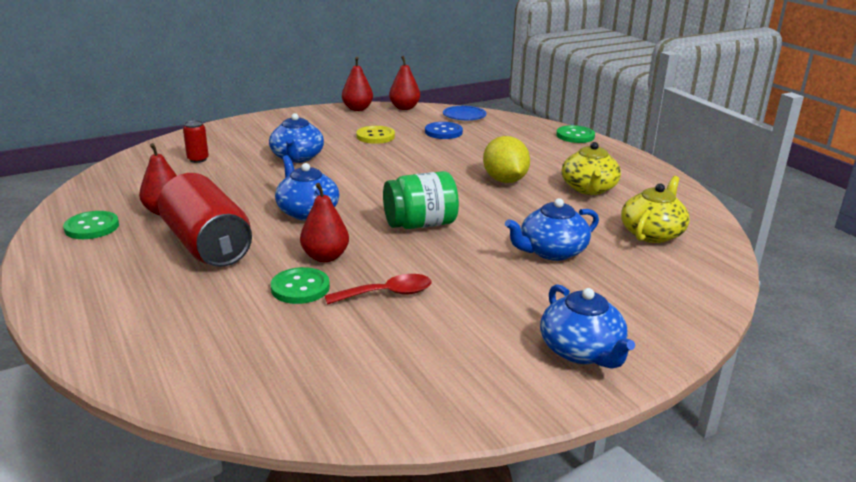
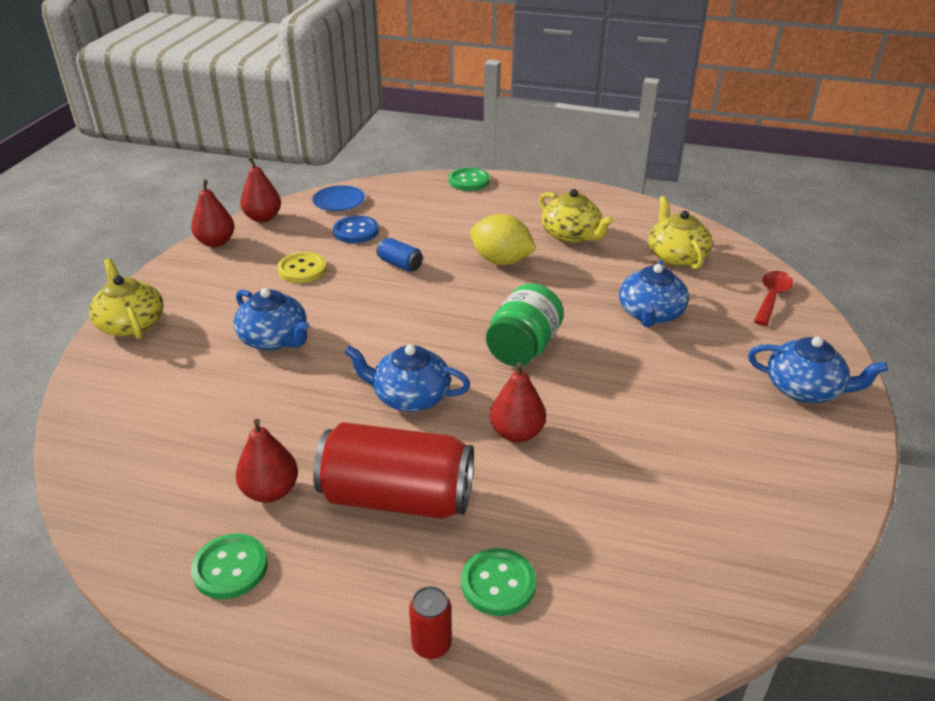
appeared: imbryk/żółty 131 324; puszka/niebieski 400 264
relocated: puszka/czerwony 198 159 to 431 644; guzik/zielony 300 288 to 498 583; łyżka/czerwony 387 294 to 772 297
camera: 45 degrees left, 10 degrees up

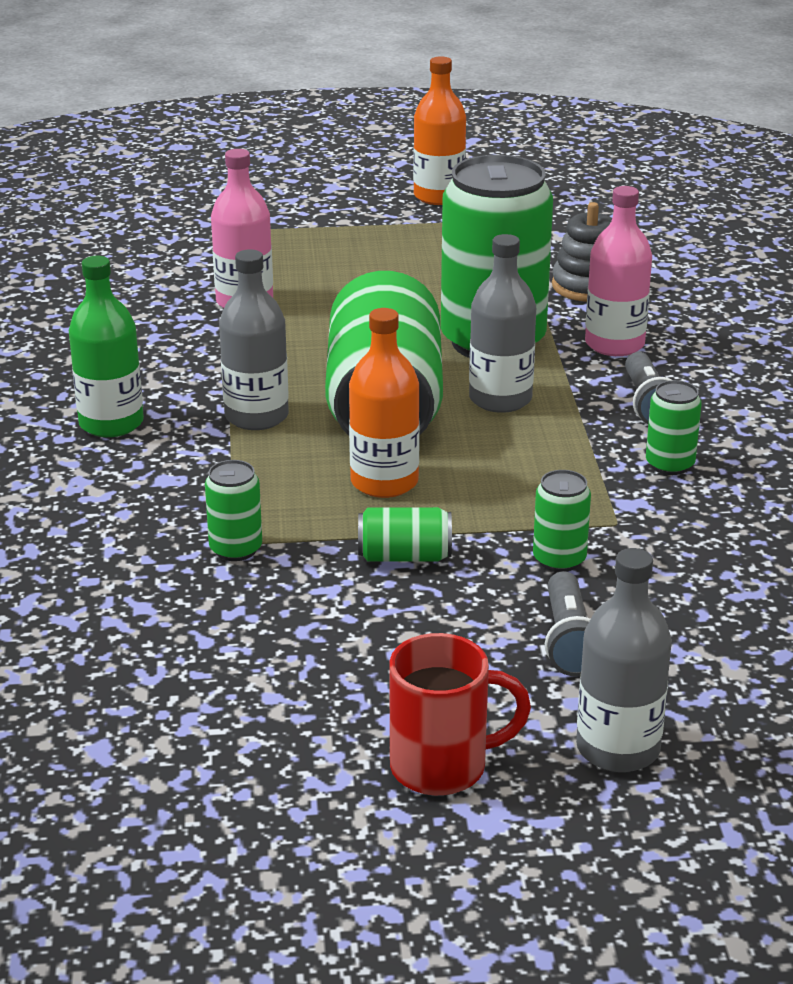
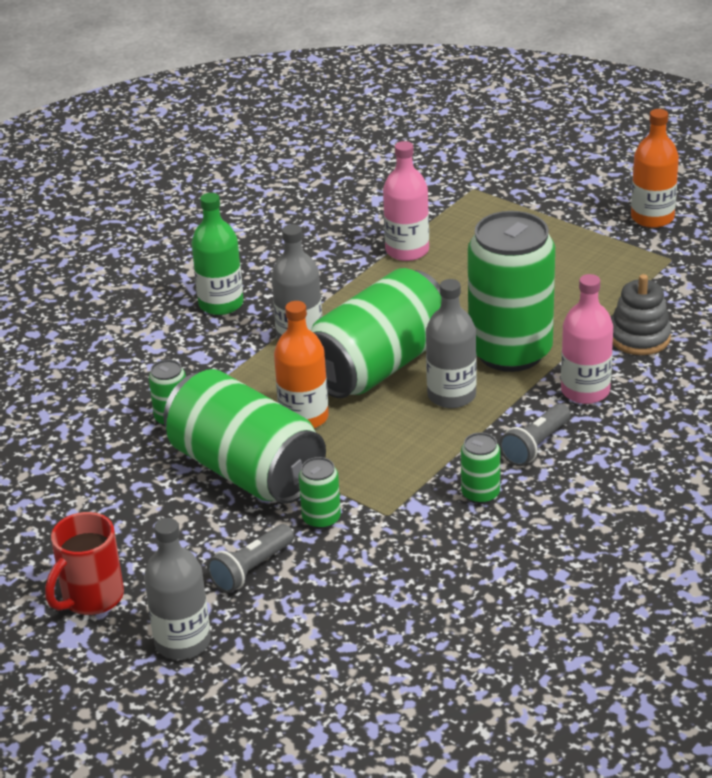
spun: kubek/czerwony 442 767 = 91 598 90 degrees clockwise
size: puszka/zielony 404 556 = 246 470 x2.39
camera: 45 degrees right, 5 degrees up

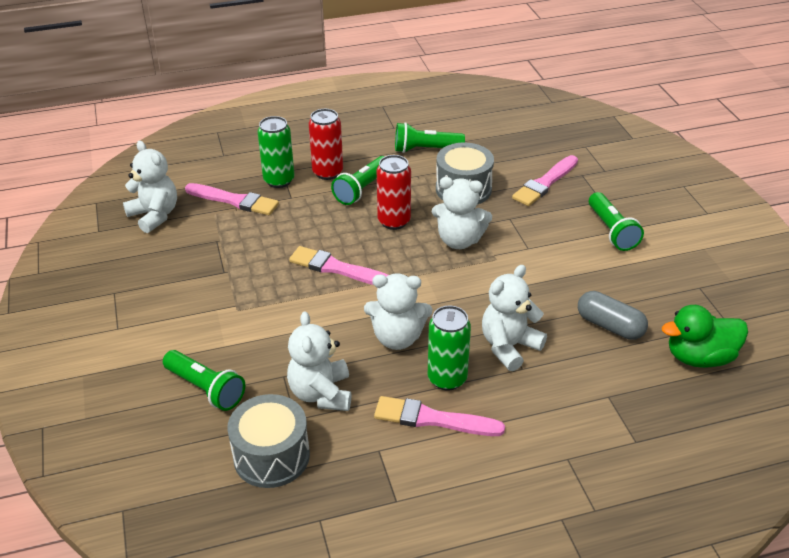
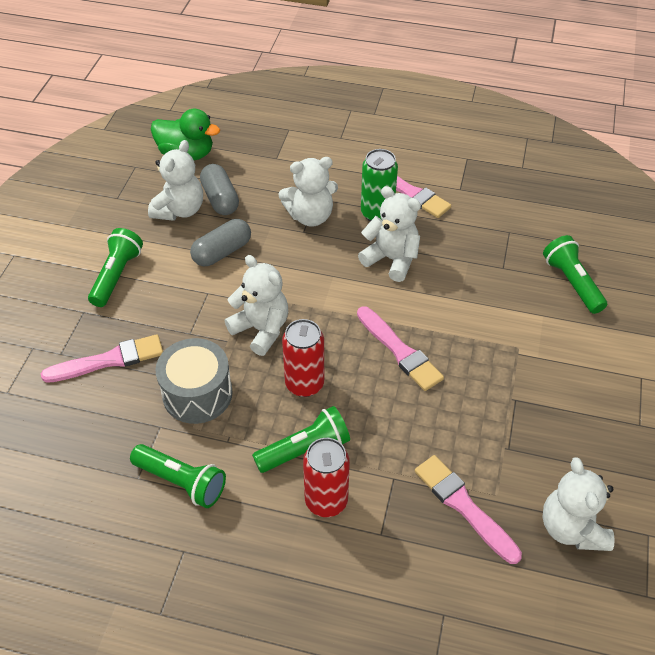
missing: bęben/szary 271 456; puszka/zielony 279 180
appeared: kapsułka/szary 222 252
relocated: miś/biały 321 394 to 180 210
camera: 150 degrees left, 10 degrees up

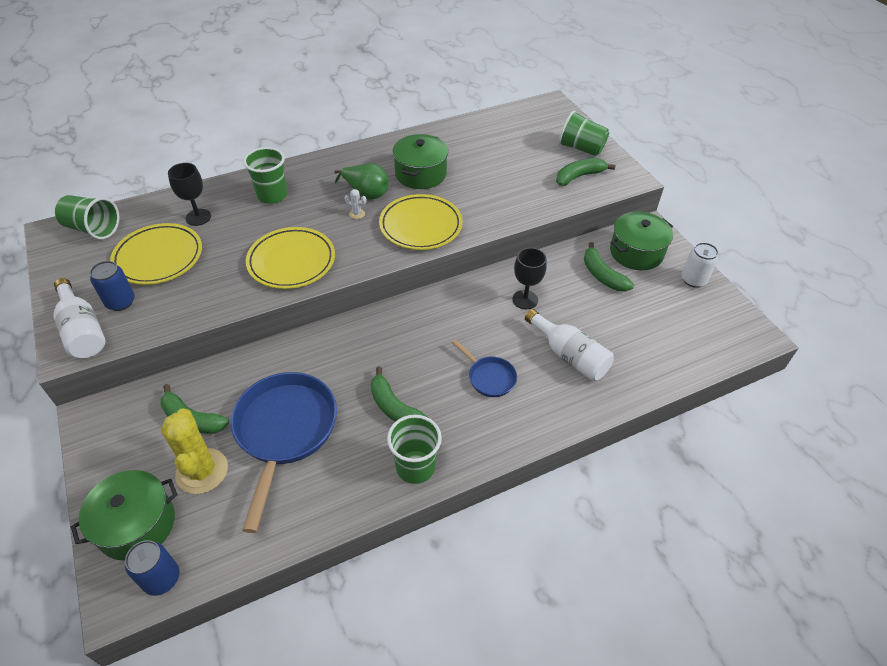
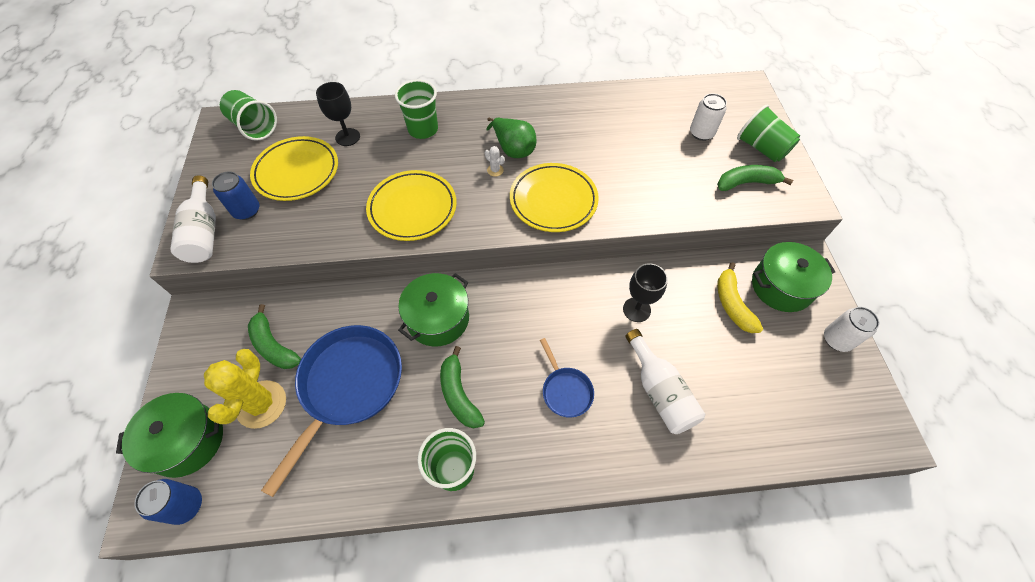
appeared: puszka/biały 701 133
relocated: garnek/zielony 420 174 to 438 319
colour: banan/zielony 602 275 to banan/żółty 732 304
camera: 20 degrees right, 10 degrees up

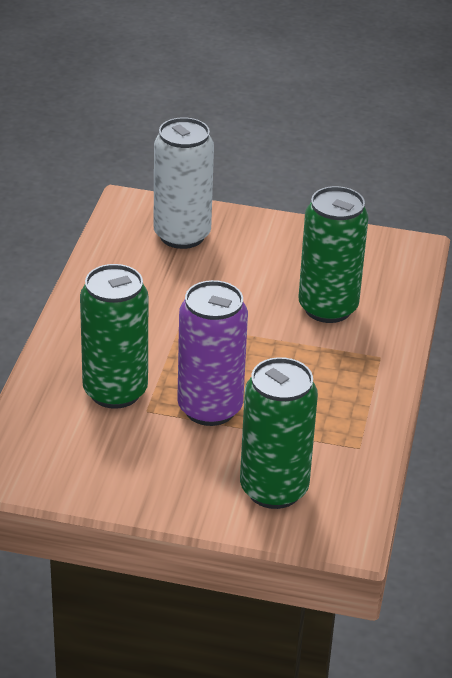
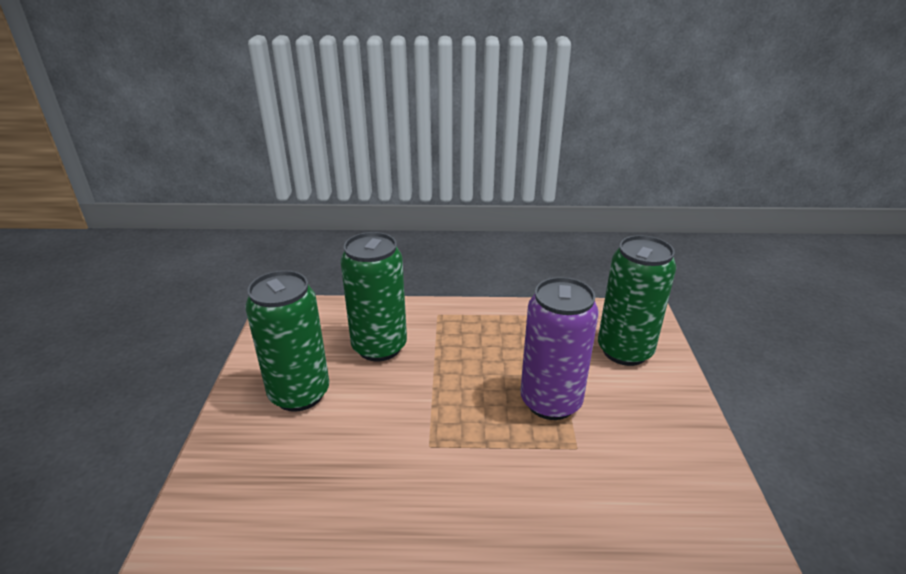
missing: puszka/biały 182 235
relocated: puszka/zielony 115 391 to 299 394
camera: 100 degrees left, 5 degrees down

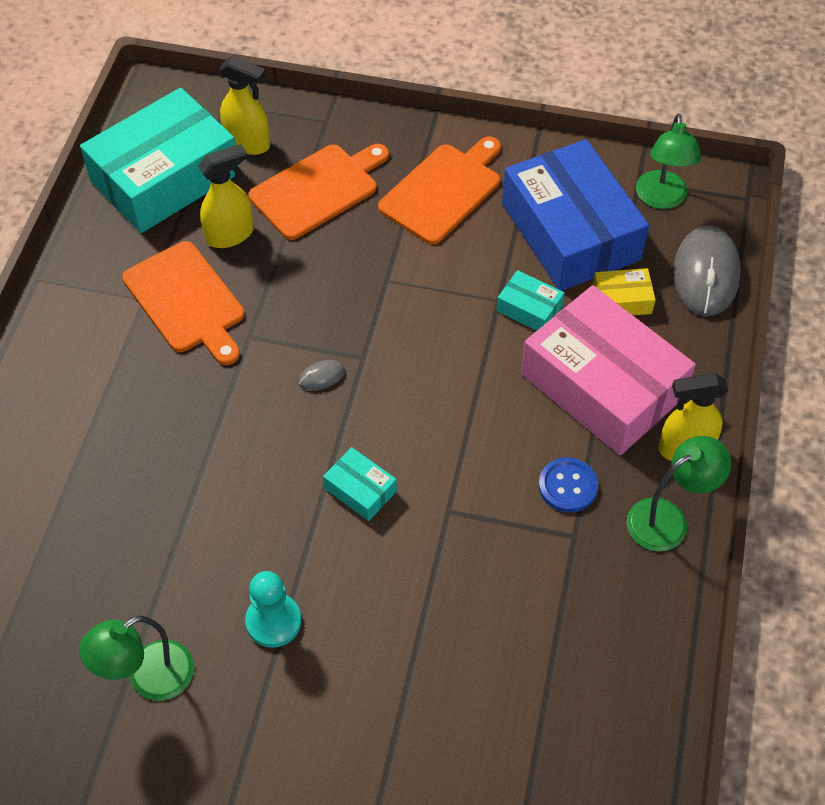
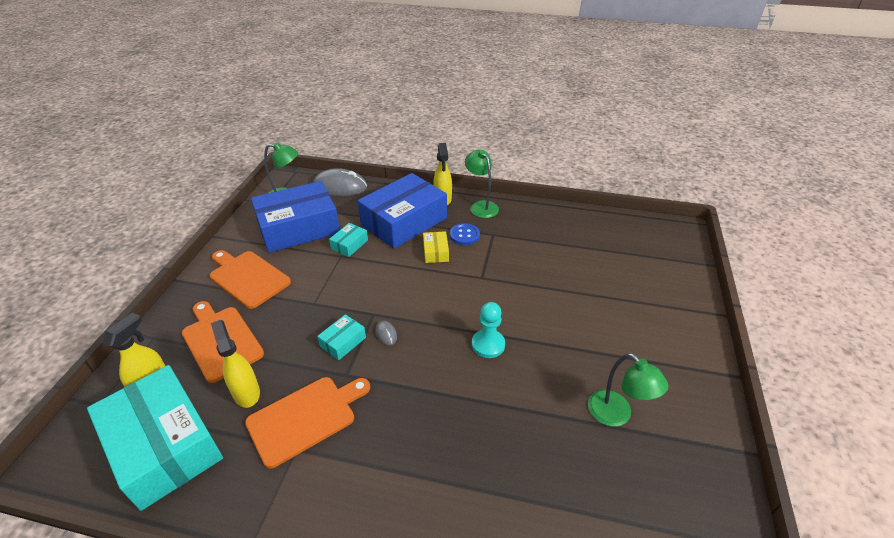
relocated: pudełko/turkusowy 360 490 to 343 342; pudełko/żółty 622 300 to 436 252; pionek/turkusowy 273 621 to 488 344
colour: pudełko/różowy 602 385 to pudełko/niebieski 404 221
camera: 90 degrees left, 15 degrees down

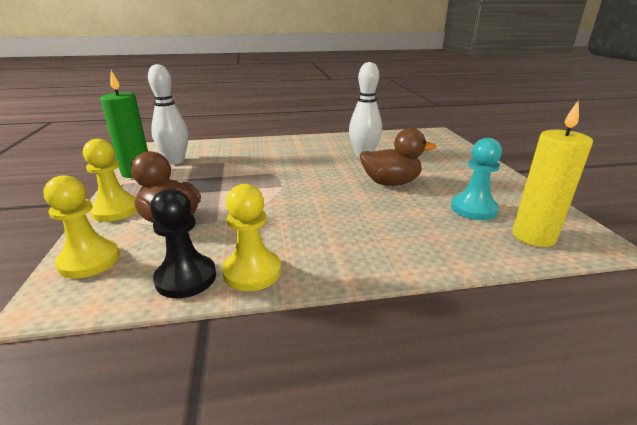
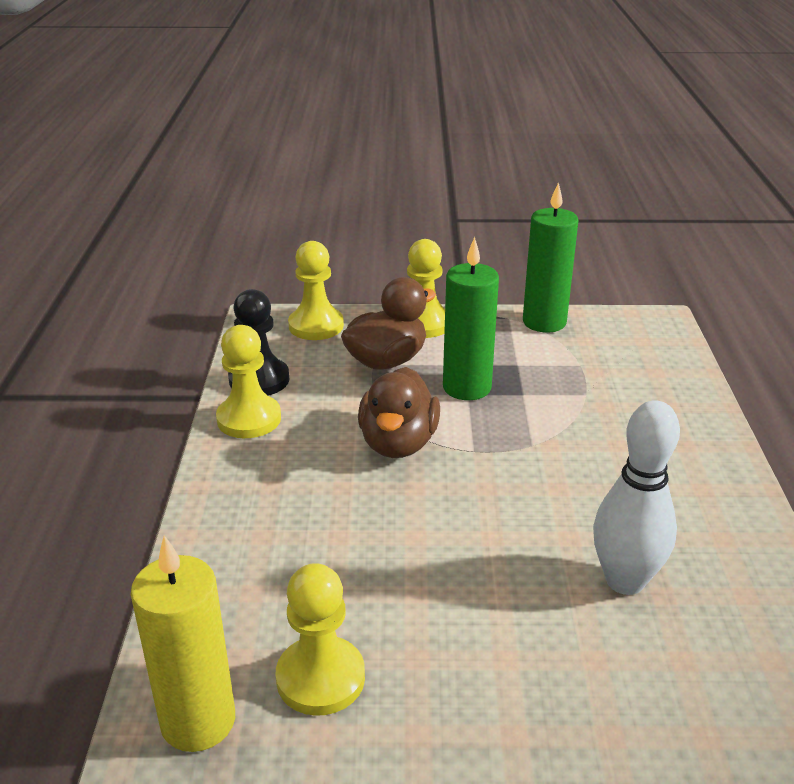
missing: kręgiel/biały 175 161
appeared: świeca/zielony 467 387
relocated: kaczka/brązowy 391 183 to 398 443
colour: pionek/turkusowy 473 209 to pionek/żółty 320 678
camera: 100 degrees right, 5 degrees up

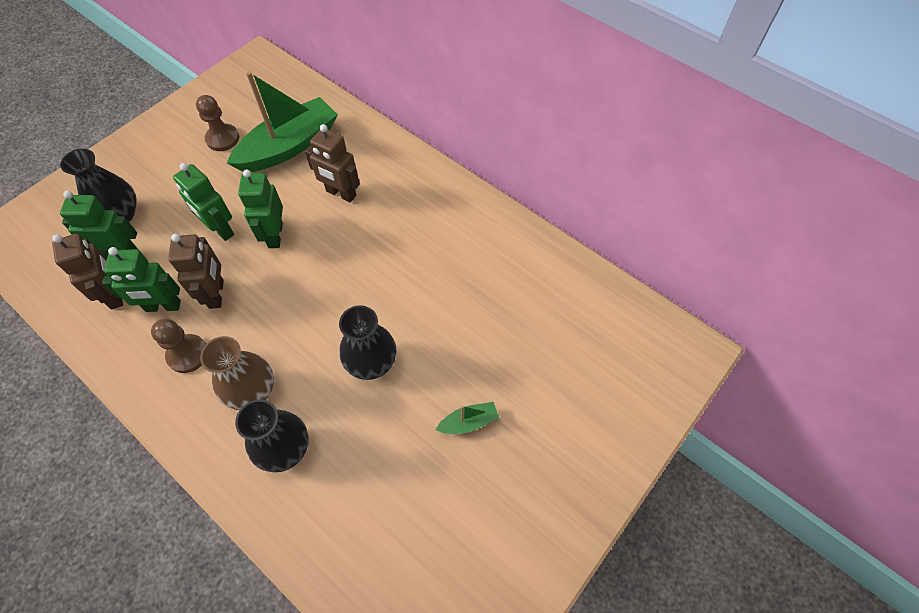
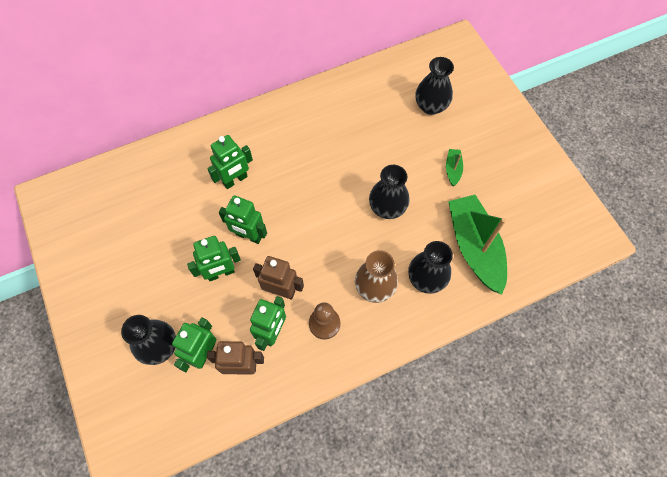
missing: pionek/brązowy 223 139
appeared: wazon/czarny 431 106
relocated: łódka/zielony 289 146 to 474 247
colour: robot/brązowy 341 194 to robot/zielony 235 180
camera: 65 degrees left, 5 degrees up

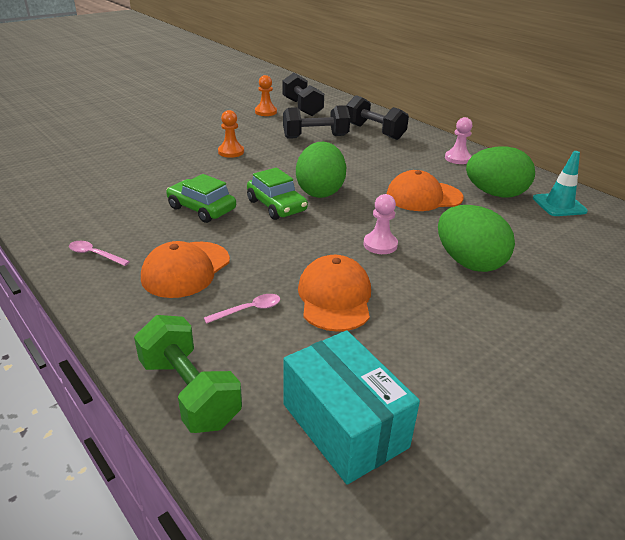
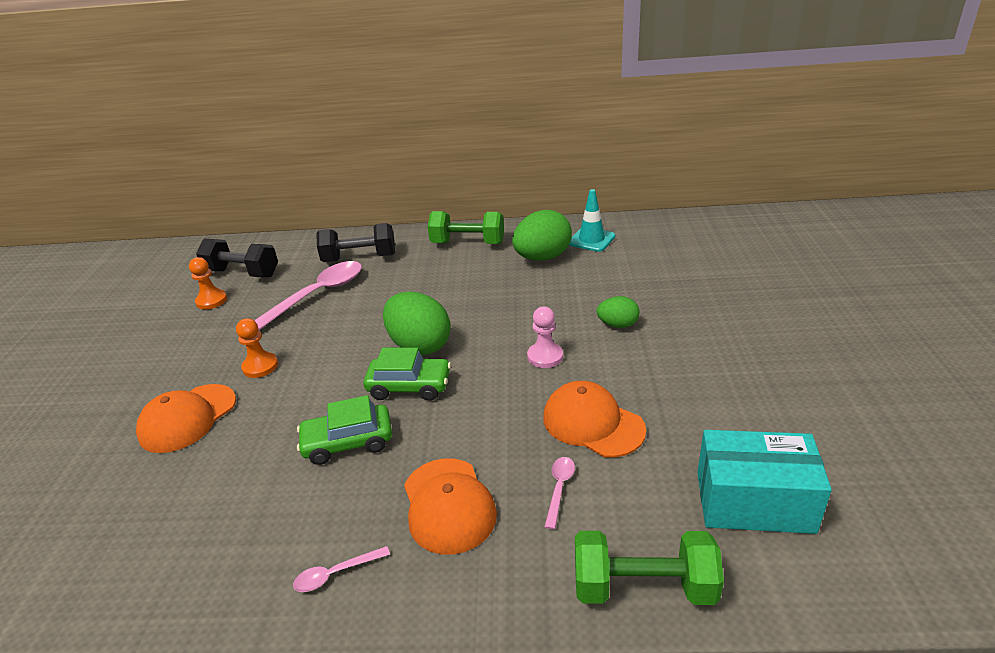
relocated: czapka/pomarańczowy 423 197 to 188 418
exchanged: hantel/czarny 315 137 to łyżka/różowy 316 296; pionek/różowy 457 158 to hantel/zielony 468 243
size: jajko/zielony 468 262 = 617 325 x0.55
camera: 45 degrees left, 0 degrees up

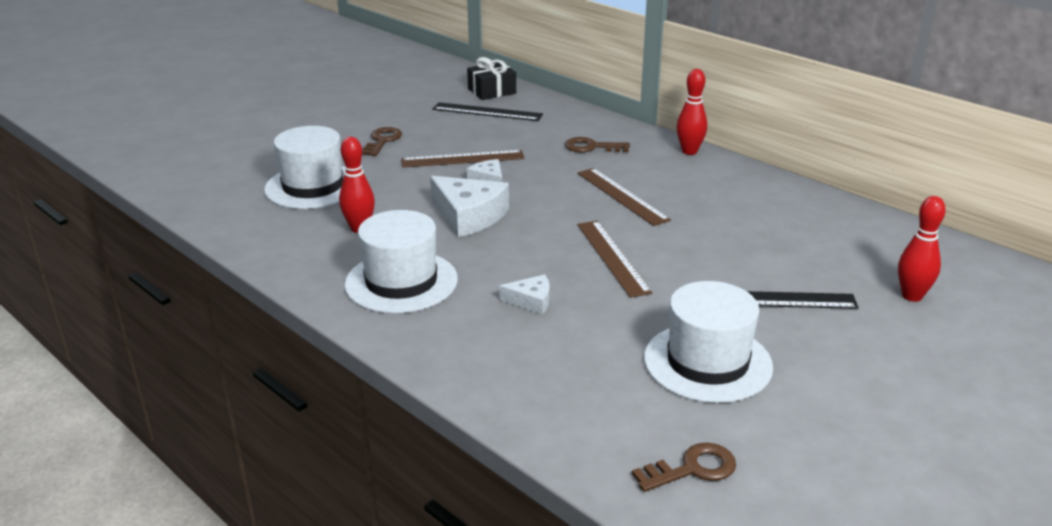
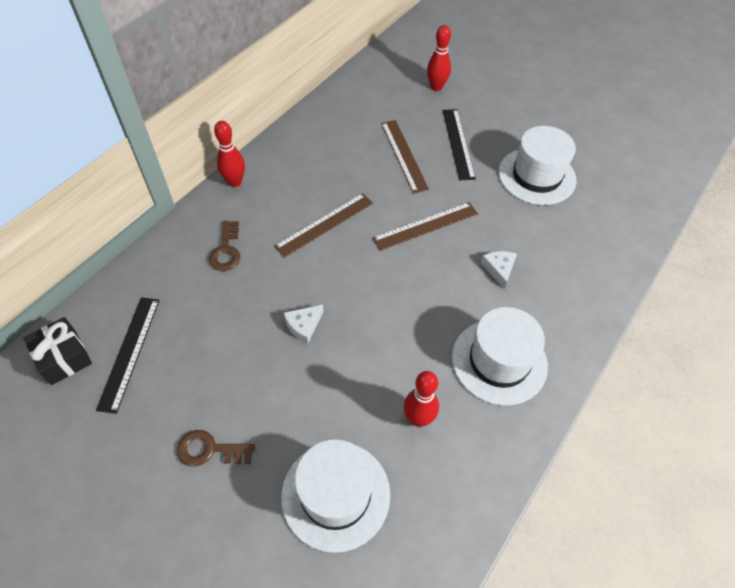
missing: ser/biały 469 216; klucz/brązowy 692 469
relocated: linijka/brązowy 462 159 to 404 155
camera: 100 degrees left, 25 degrees up

